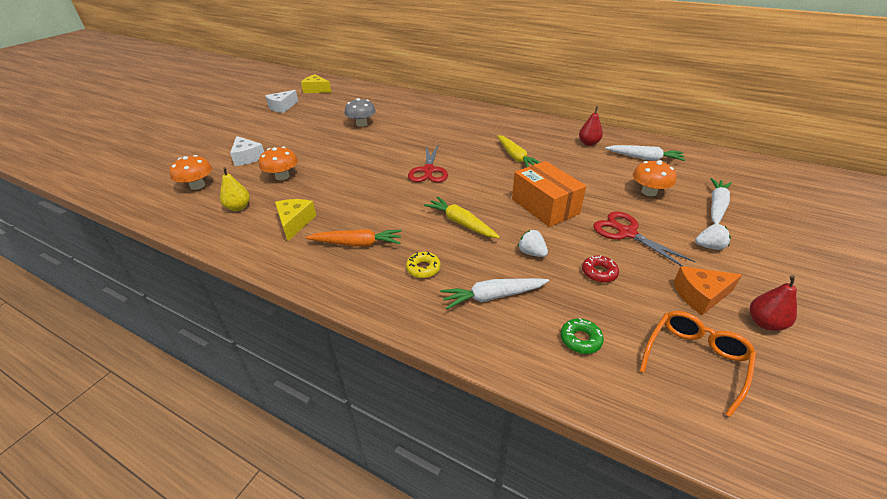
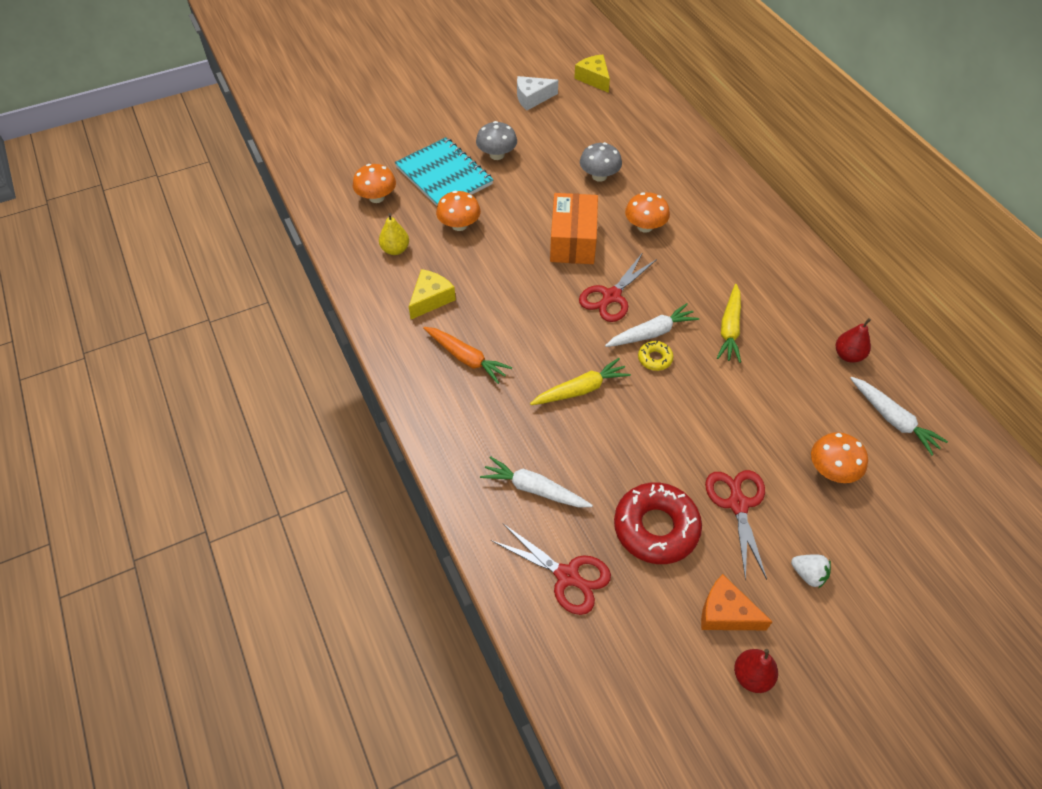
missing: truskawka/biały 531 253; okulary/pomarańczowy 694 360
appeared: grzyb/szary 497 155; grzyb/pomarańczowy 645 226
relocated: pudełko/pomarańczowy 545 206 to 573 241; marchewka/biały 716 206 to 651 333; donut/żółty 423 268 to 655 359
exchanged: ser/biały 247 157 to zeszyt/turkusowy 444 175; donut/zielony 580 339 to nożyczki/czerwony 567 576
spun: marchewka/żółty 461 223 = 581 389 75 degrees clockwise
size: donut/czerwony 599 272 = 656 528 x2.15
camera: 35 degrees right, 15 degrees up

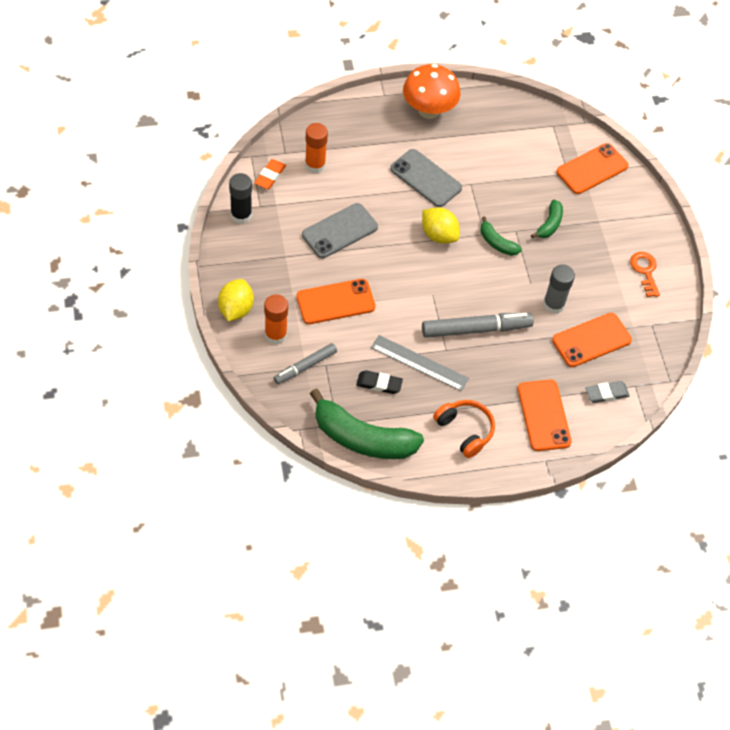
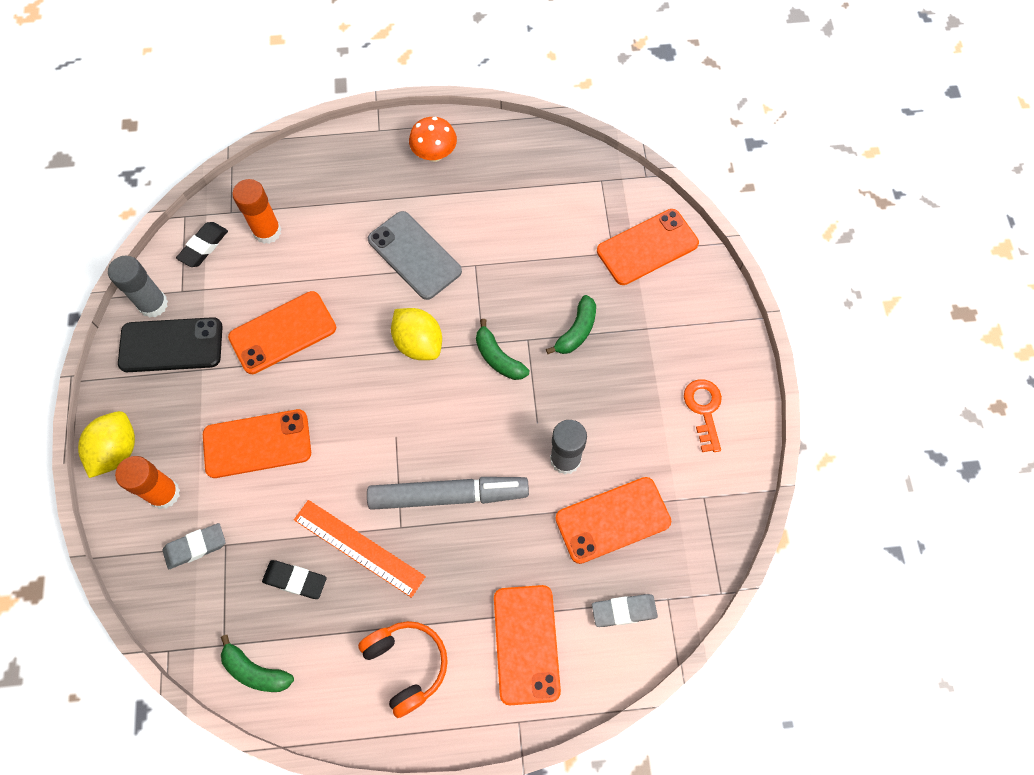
appeared: telefon/czarny 171 345
exchanged: flamaster/szary 305 366 to gumka do mazania/szary 195 547
colour: klej w sztyfcie/czarny 241 215 to klej w sztyfcie/szary 153 304; gumka do mazania/pomarańczowy 270 176 to gumka do mazania/czarny 204 246; telefon/szary 340 231 to telefon/pomarańczowy 283 333; linijka/szary 419 363 to linijka/pomarańczowy 359 547
size: banan/zielony 362 438 = 255 671 x0.48; grzyb/pomarańczowy 428 110 = 434 154 x0.61
camera: 10 degrees right, 10 degrees up

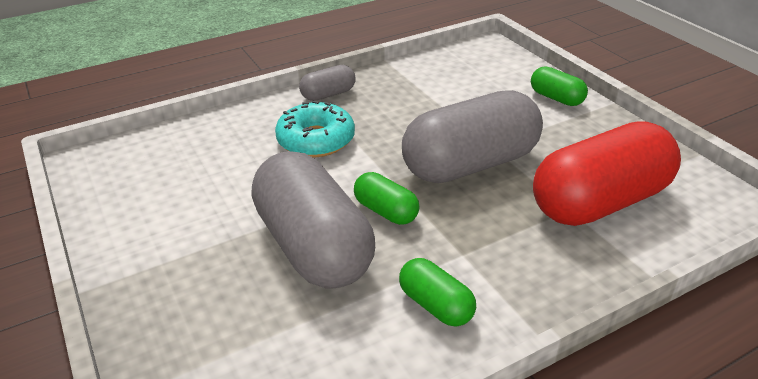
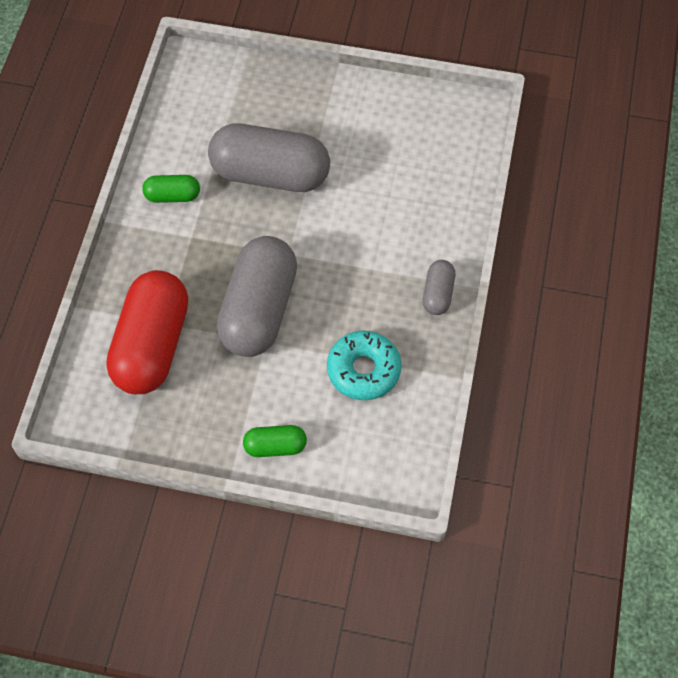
missing: kapsułka/zielony 386 211
relocated: donut/turkusowy 316 140 to 363 370
camera: 130 degrees right, 25 degrees up

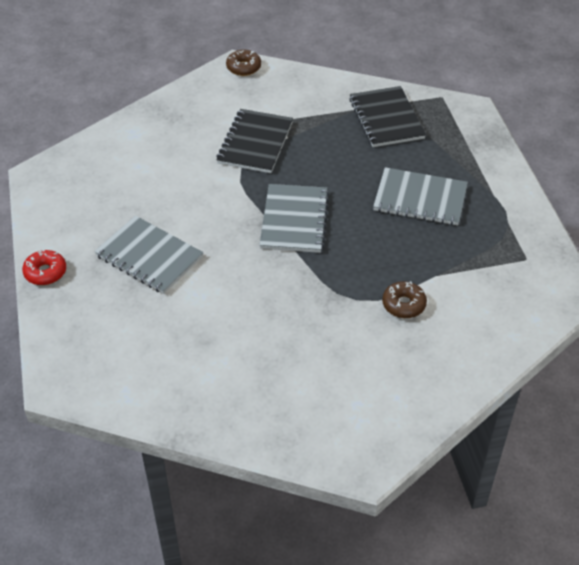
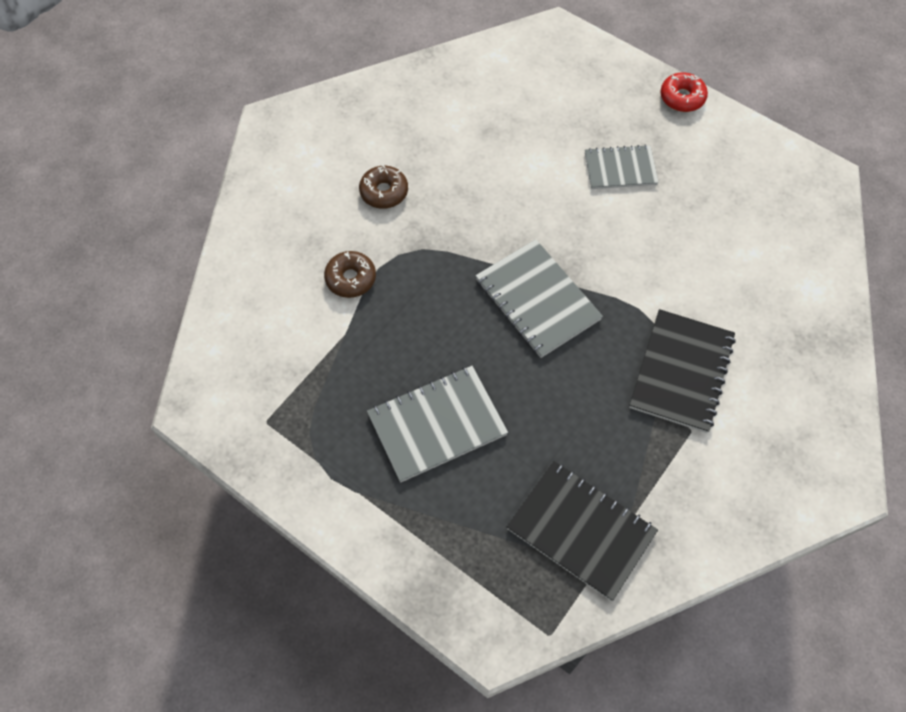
relocated: donut/brązowy 243 67 to 384 192
spun: zeszyt/czarny 255 143 = 681 372 45 degrees clockwise
size: zeszyt/szary 149 256 = 620 169 x0.66
camera: 140 degrees right, 15 degrees up

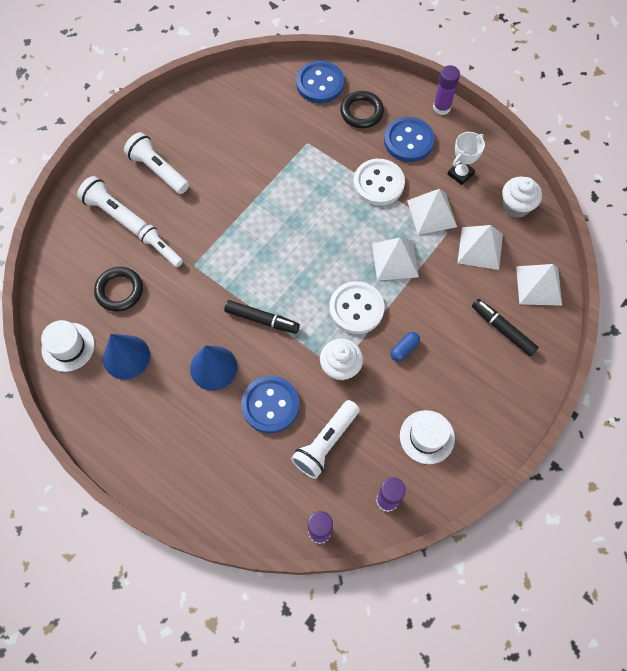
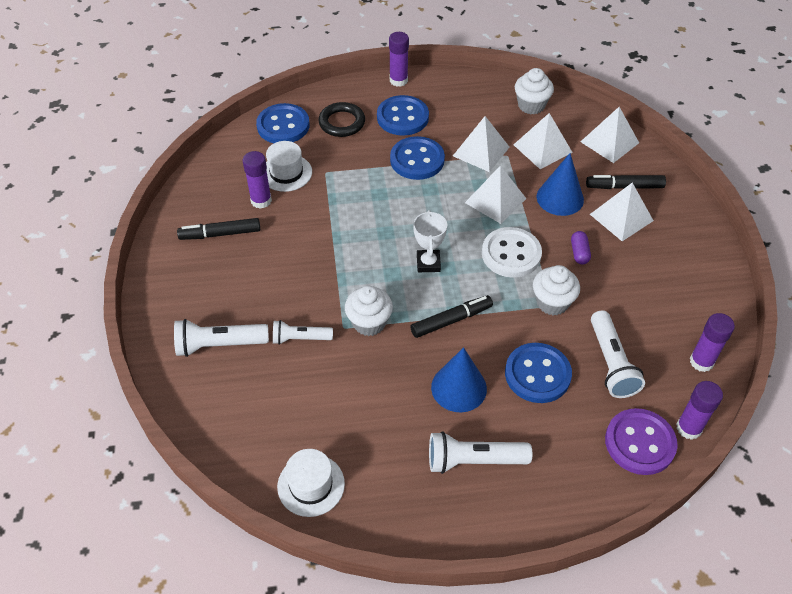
missing: pierścień/czarny 119 291
appeared: flamaster/czarny 220 234; klej w sztyfcie/fioletowy 261 200; muffinka/biały 369 323; piramida/biały 621 217; guzik/fioletowy 640 443
relocated: kapelusz/biały 427 437 to 286 173; puchar/biały 460 174 to 428 263; latarka/biały 158 170 to 473 460; stożek/niebieski 126 357 to 560 198
colour: guzik/biały 378 183 to guzik/niebieski 417 160; kapsułka/niebieski 404 349 to kapsułka/fioletowy 579 253
camera: 45 degrees left, 15 degrees down

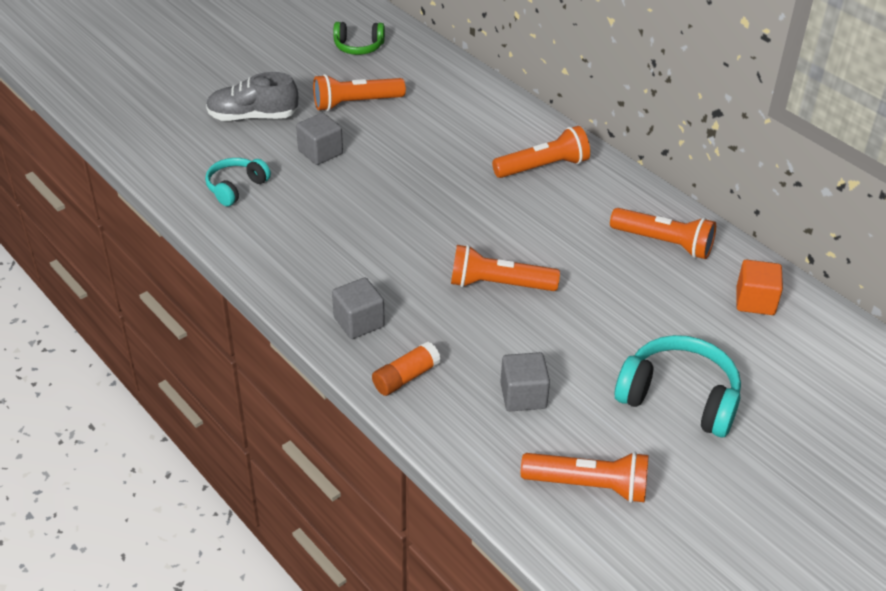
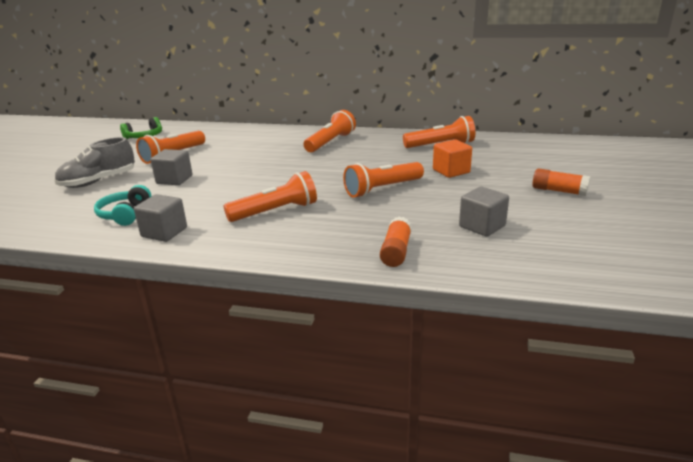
relocated: sześcian/szary 359 322 to 164 232; latarka/pomarańczowy 589 486 to 275 211; sześcian/pomarańczowy 755 301 to 451 171
exchanged: słuchawki/turkusowy 679 398 to klej w sztyfcie/pomarańczowy 559 191
camera: 35 degrees left, 15 degrees down

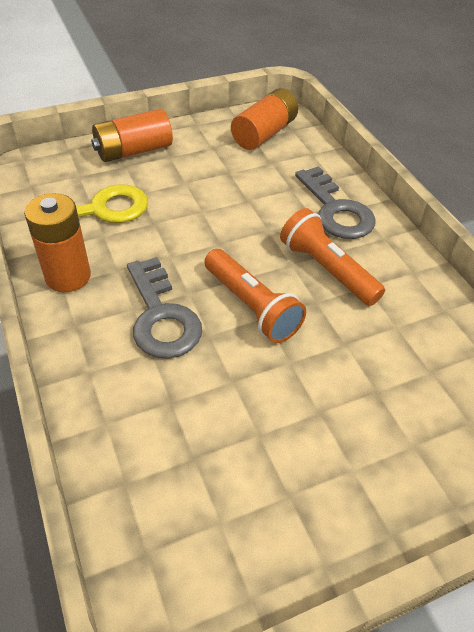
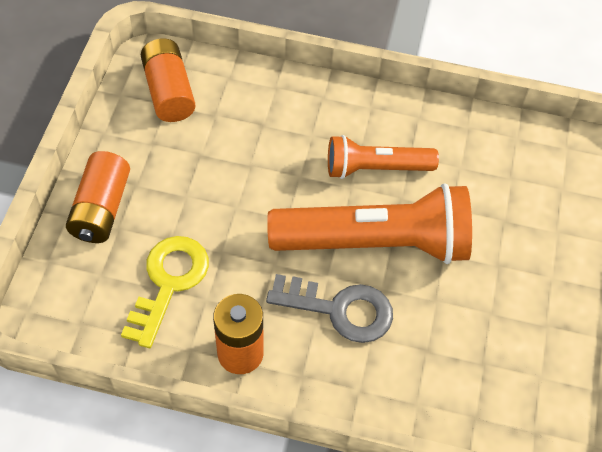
missing: klucz/szary 335 210
size: latarka/pomarańczowy 251 306 = 375 242 x1.73
camera: 55 degrees left, 10 degrees up

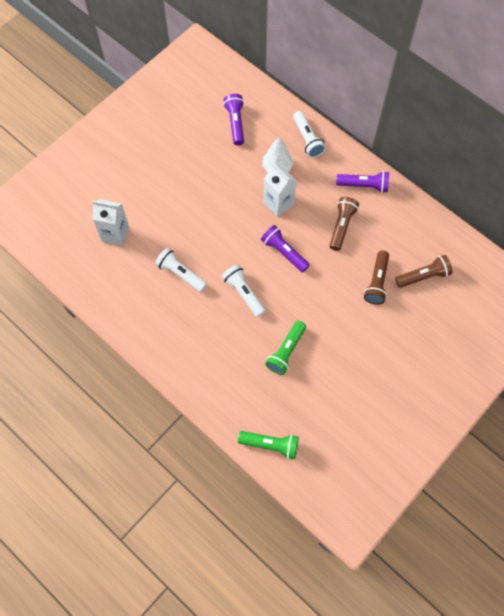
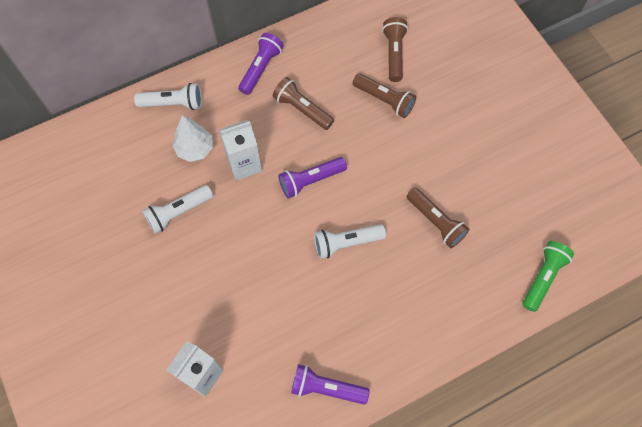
relocated: latarka/biały 181 274 to 178 212; latarka/fioletowy 235 123 to 326 388
colour: latarka/zielony 286 351 to latarka/brązowy 436 222
camera: 70 degrees left, 0 degrees up

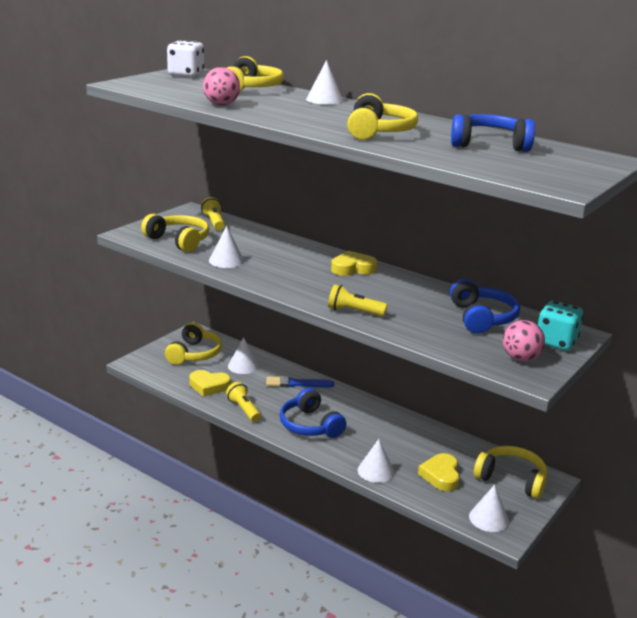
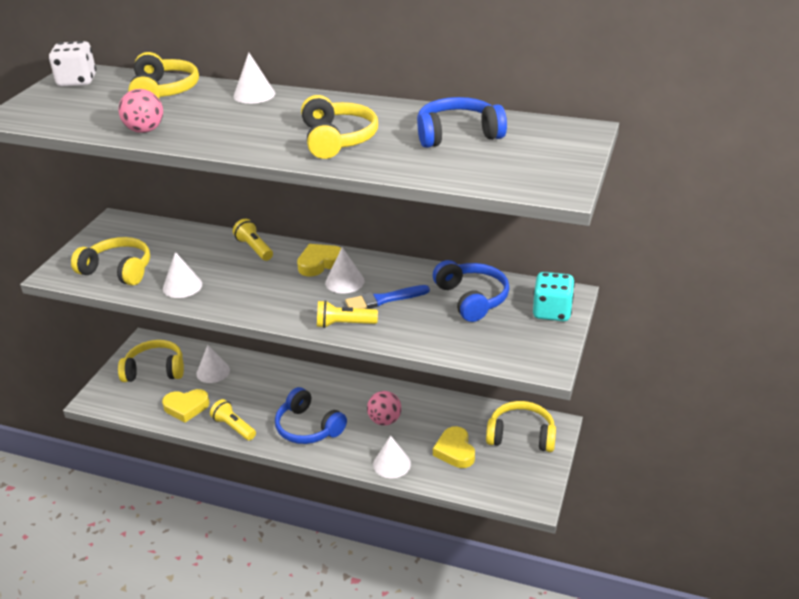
relocated: latarka/żółty 214 222 to 254 248; stożek/biały 489 518 to 344 281; pędzel/niebieski 296 384 to 384 299; piłka/różowy 520 358 to 384 420
spun: słuchawki/żółty 194 354 = 155 370 90 degrees counterclockwise
camera: 15 degrees left, 10 degrees up

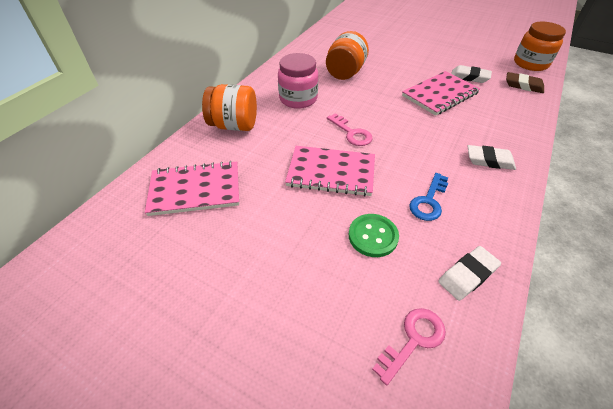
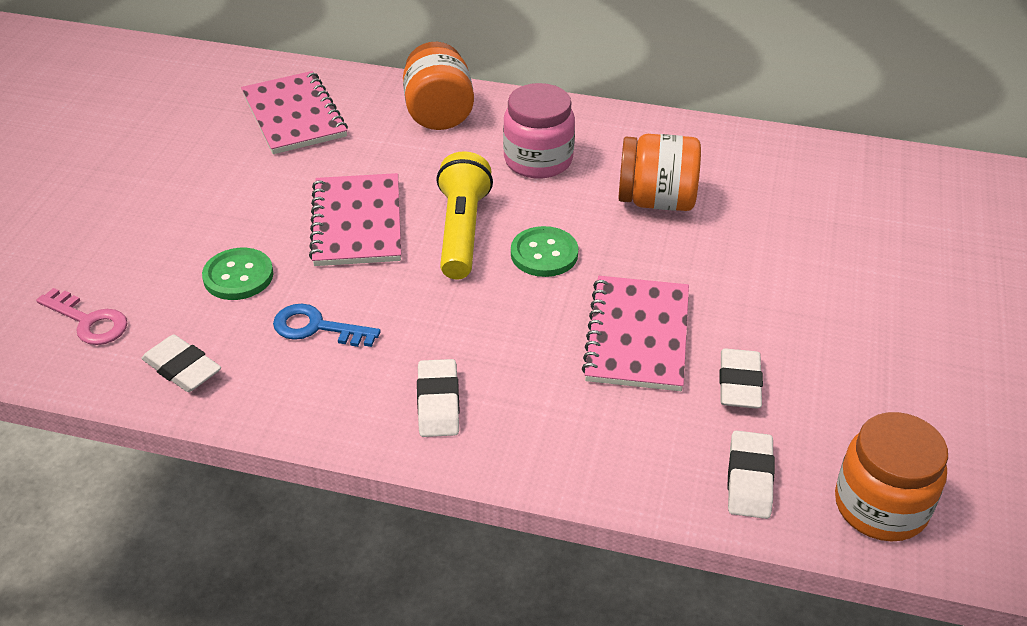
appeared: guzik/zielony 544 254
exchanged: klucz/różowy 351 133 to latarka/żółty 462 231
colour: gumka do mazania/brązowy 523 85 to gumka do mazania/biały 749 479
spun: zeszyt/różowy 440 95 = 637 336 60 degrees clockwise
camera: 75 degrees right, 5 degrees down

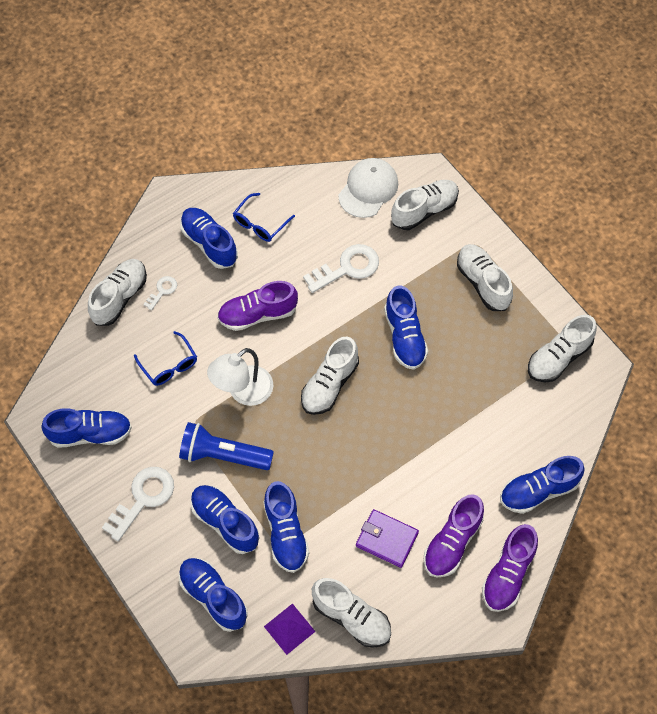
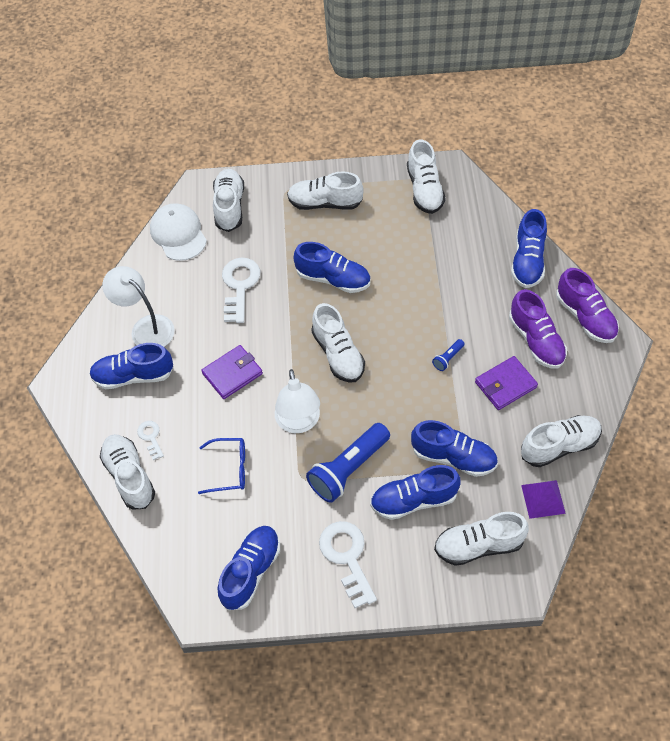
appeared: latarka/niebieski 448 358
exchanged: okulary/niebieski 260 223 to lampka/biały 146 327; but/fioletowy 258 314 to portfel/fioletowy 232 373
colour: but/niebieski 213 597 to but/biały 478 545
camera: 55 degrees left, 5 degrees down

